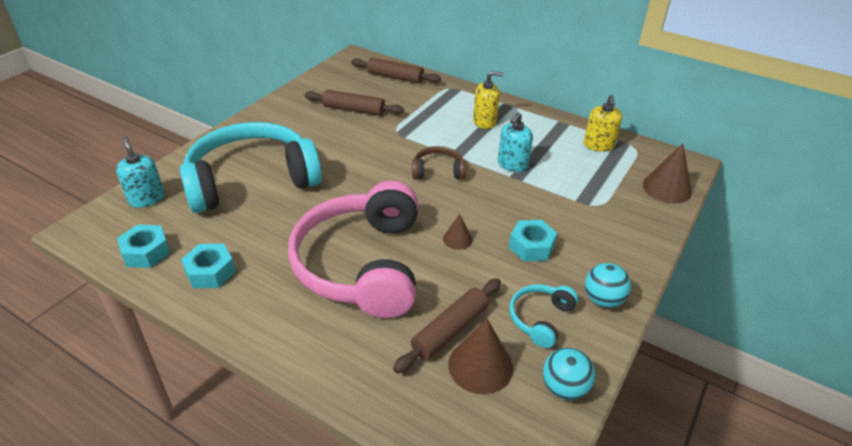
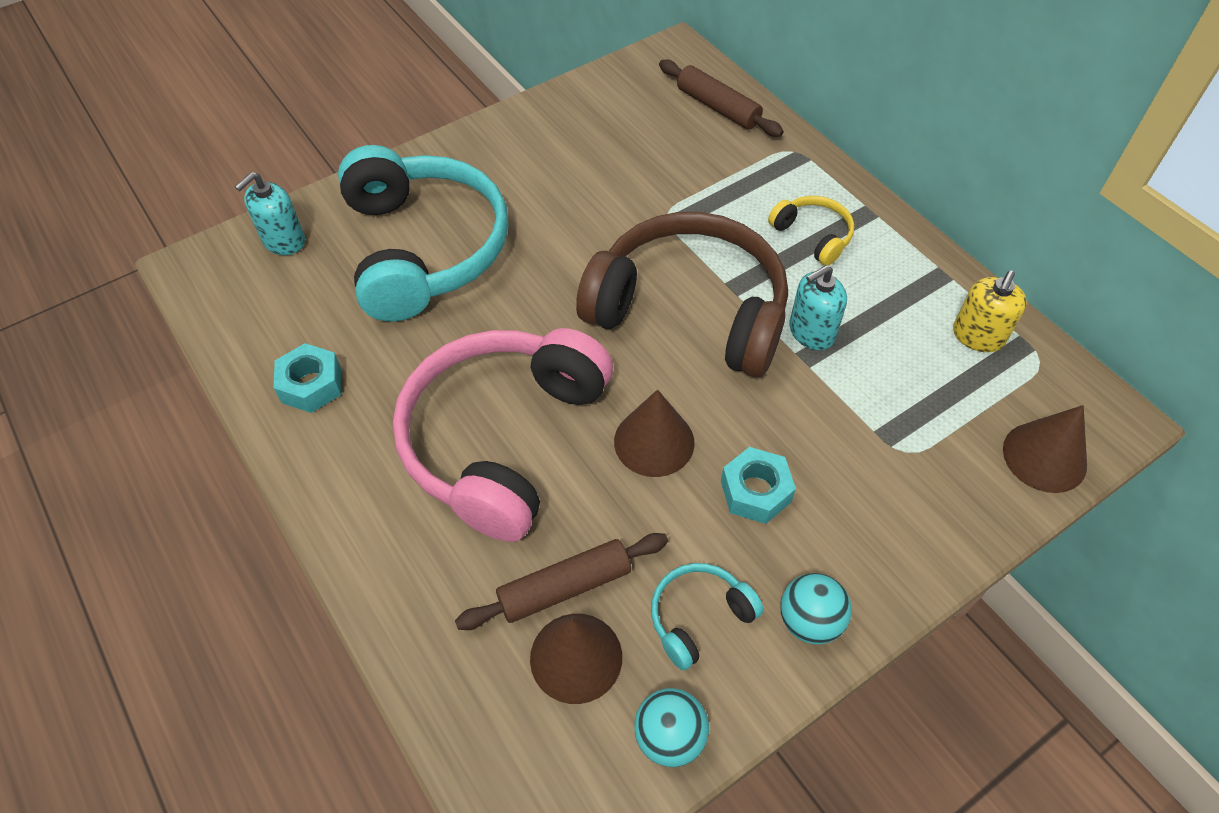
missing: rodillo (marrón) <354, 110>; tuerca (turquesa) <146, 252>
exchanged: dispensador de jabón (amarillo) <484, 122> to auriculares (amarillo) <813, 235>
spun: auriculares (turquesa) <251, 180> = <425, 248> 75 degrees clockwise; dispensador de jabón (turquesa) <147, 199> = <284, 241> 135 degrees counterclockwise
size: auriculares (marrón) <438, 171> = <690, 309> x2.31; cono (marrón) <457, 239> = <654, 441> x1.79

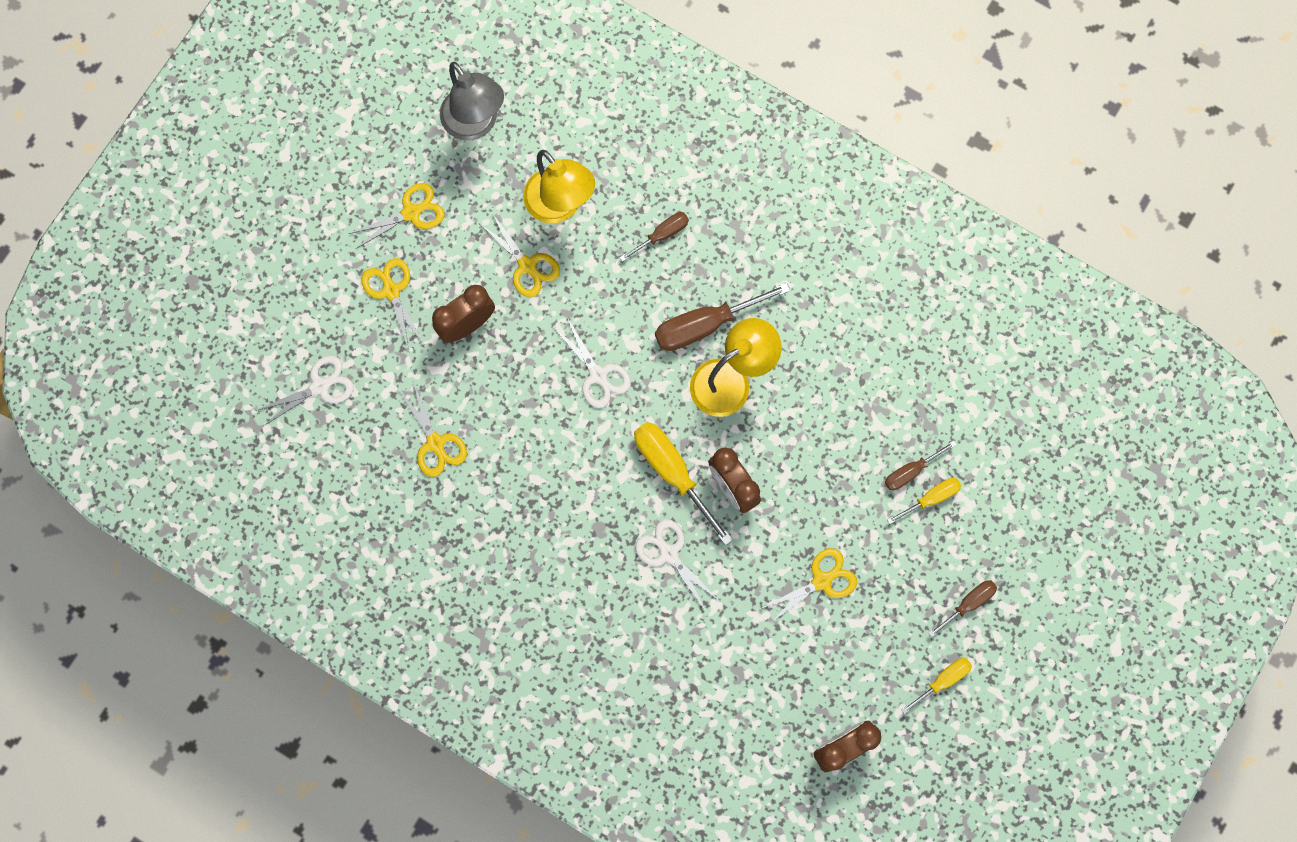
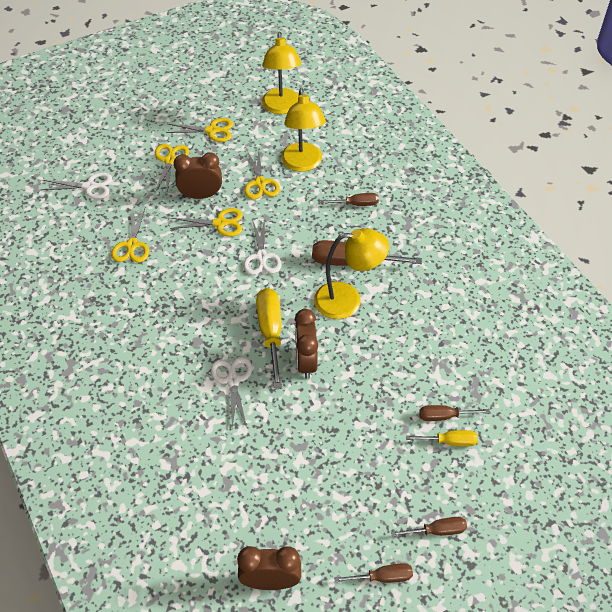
relocated: tijeras (amarillo) <822, 581> to <220, 223>
colour: lámpara (gris) <476, 124> to lámpara (amarillo) <282, 107>; destornillador (amarillo) <942, 680> to destornillador (marrón) <382, 577>

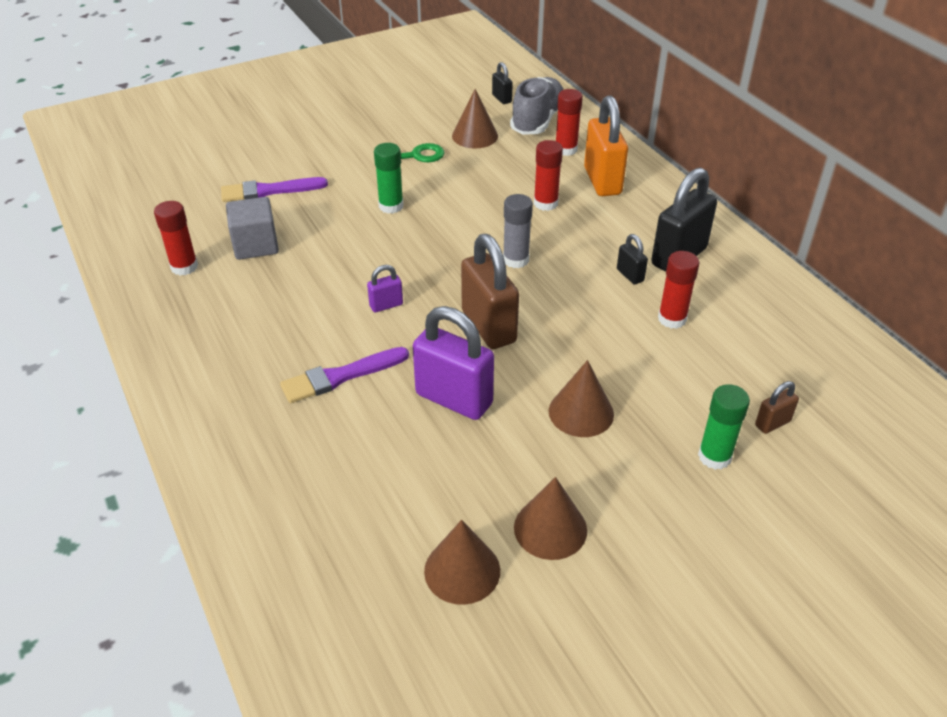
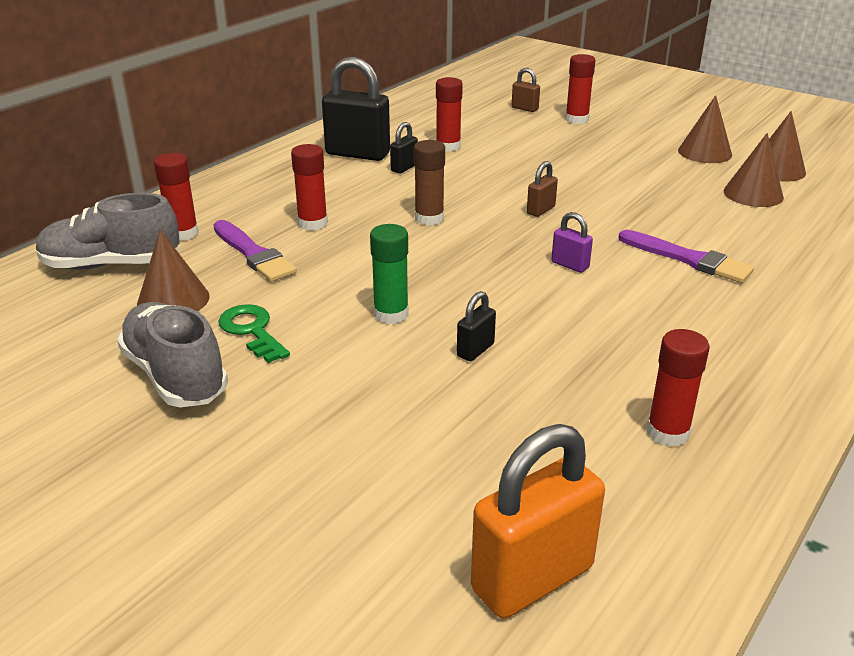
missing: cubo (gris) <255, 245>; candado (morado) <454, 399>
appeared: zapato (gris) <175, 376>
relocated: candado (negro) <501, 98> to <475, 350>; candado (naranja) <602, 181> to <532, 578>; pincel (morado) <269, 191> to <253, 254>; cono (marrón) <581, 412> to <753, 194>
colour: barra de pegamento (gris) <516, 260> to barra de pegamento (marrón) <429, 218>; barra de pegamento (verde) <714, 456> to barra de pegamento (rojo) <576, 119>
size: candado (marrón) <488, 327> = <541, 210> x0.47

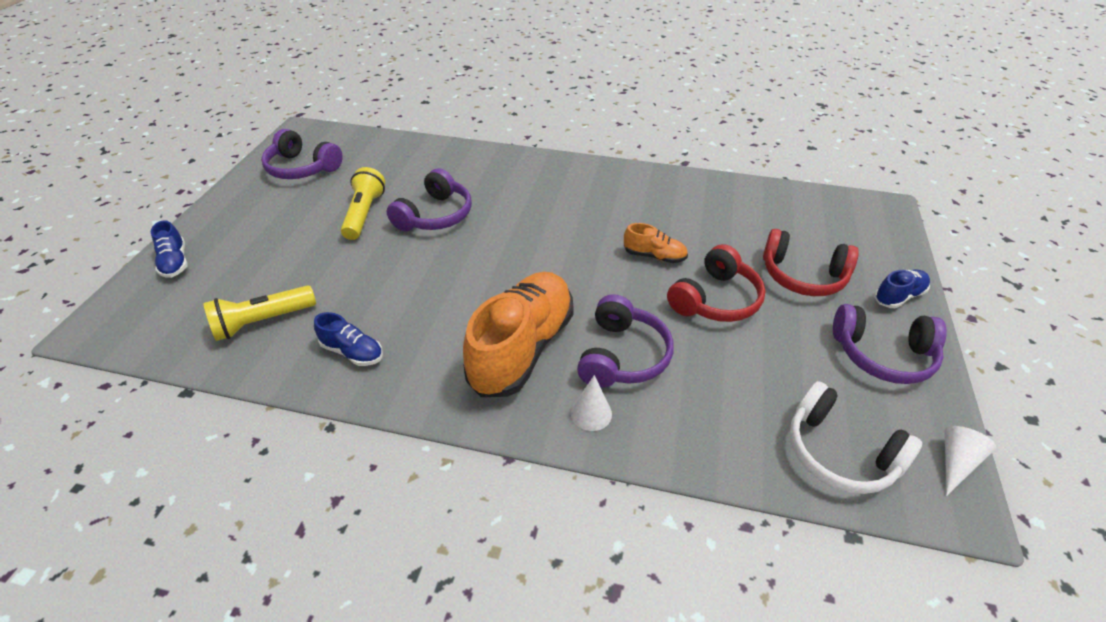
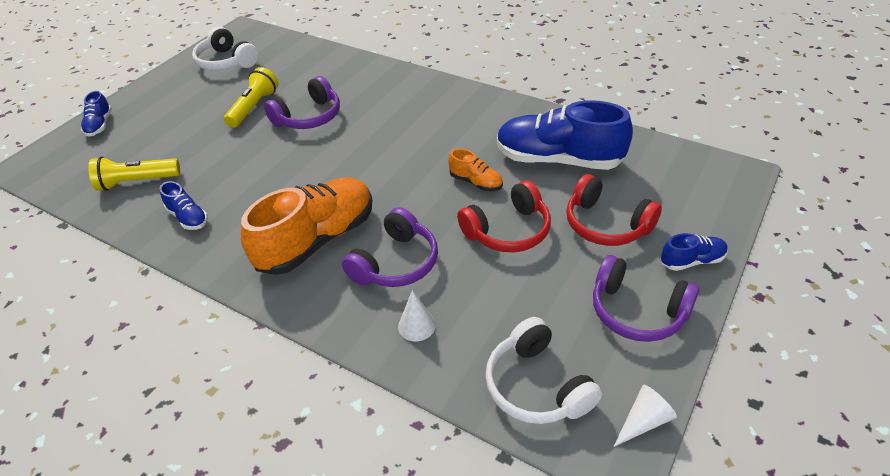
appeared: zapato (azul) <558, 160>
relocated: cono (blanco) <591, 413> to <416, 326>
colour: auriculares (morado) <302, 168> to auriculares (blanco) <226, 62>

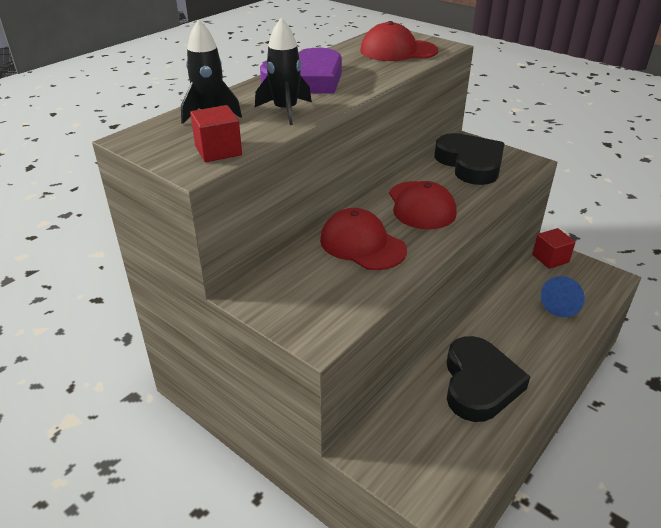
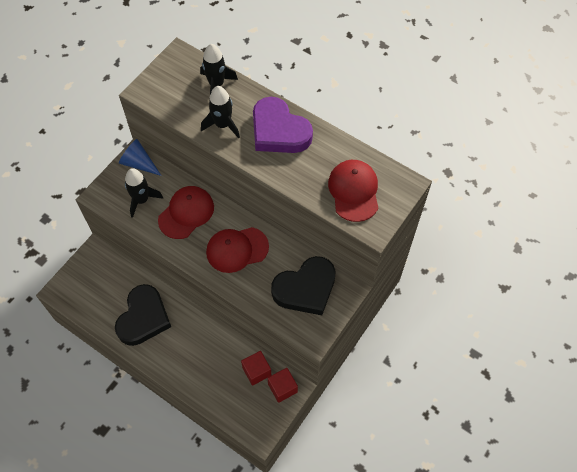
appeared: cohete (negro) <141, 200>
relocated: cubo (rojo) <218, 151> to <256, 371>; cono (azul) <562, 304> to <139, 163>
spun: corazón (negro) <479, 383> = <143, 318> 75 degrees counterclockwise

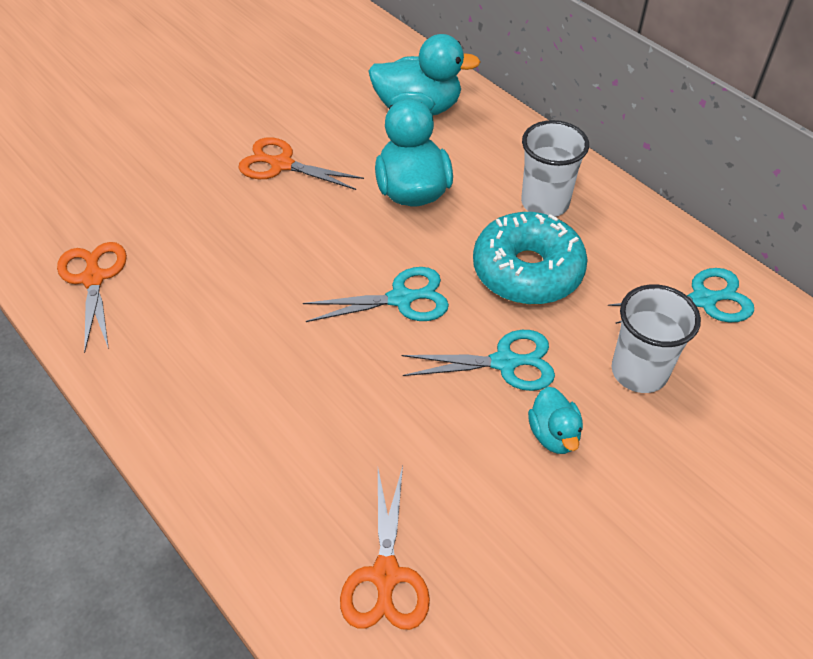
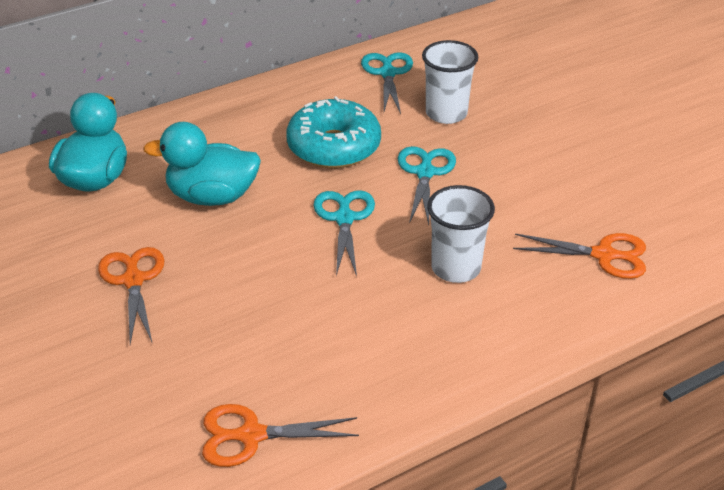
missing: pato (turquesa) <553, 435>
relocated: vaso (blanco) <545, 203> to <456, 268>
spun: tijeras (naranja) <282, 165> = <133, 280> 135 degrees clockwise

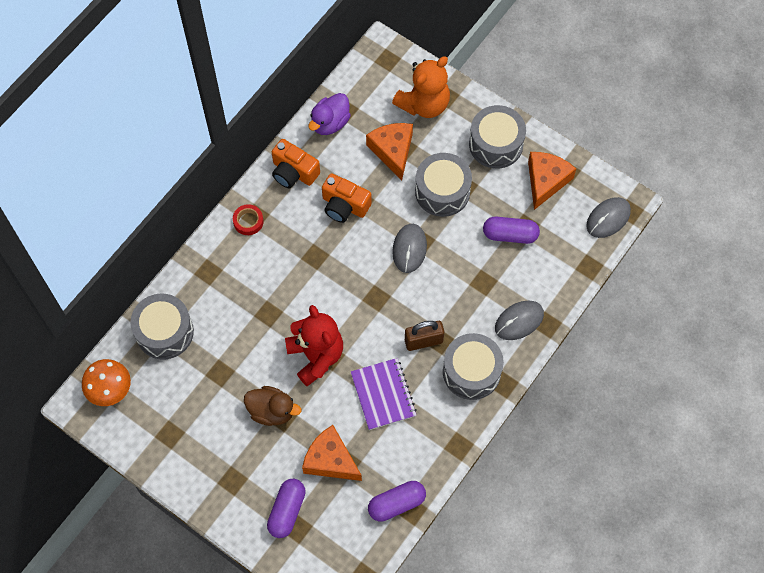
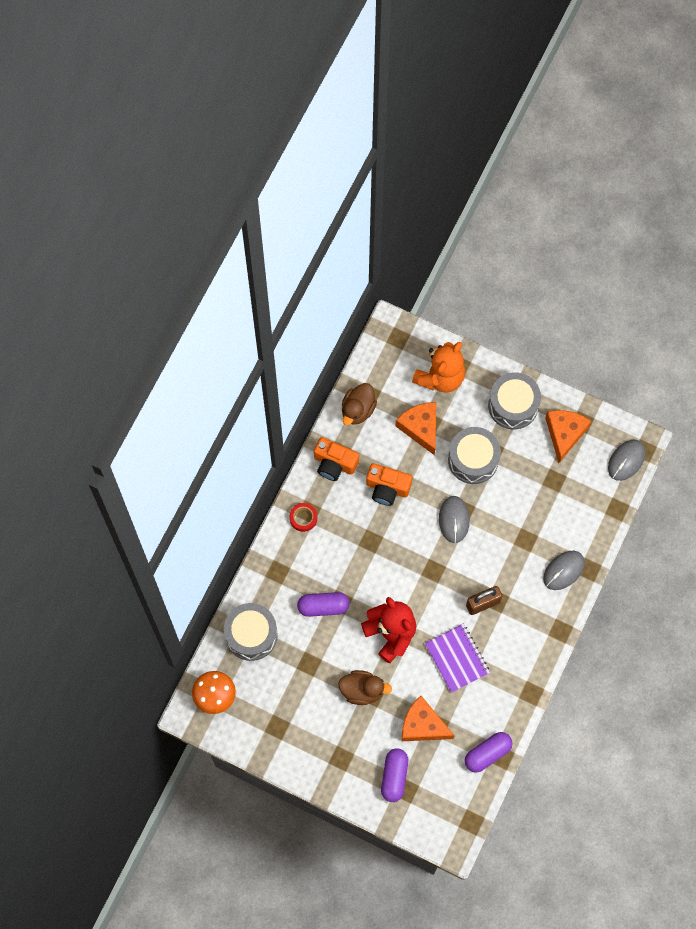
missing: tambor (gris) <471, 372>
relocated: cápsula (morado) <510, 235> to <323, 607>
colour: pato (morado) <330, 123> to pato (marrón) <358, 410>

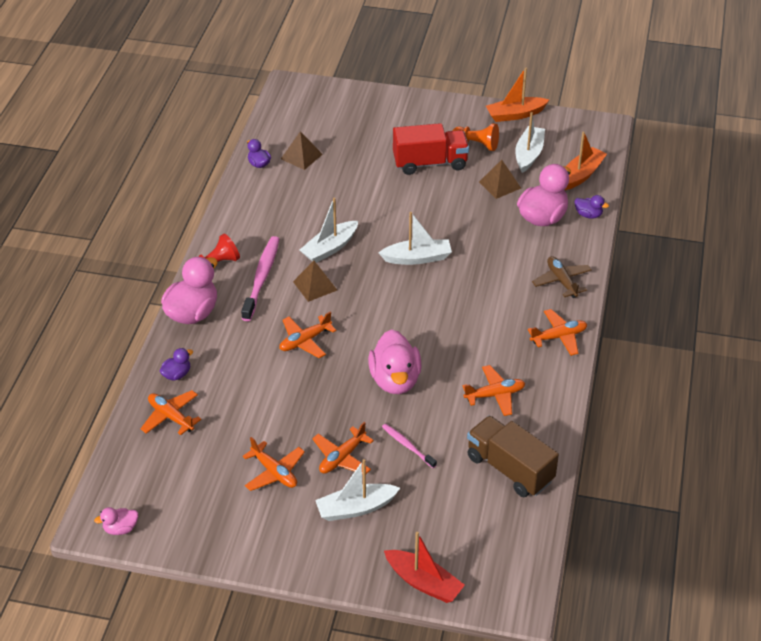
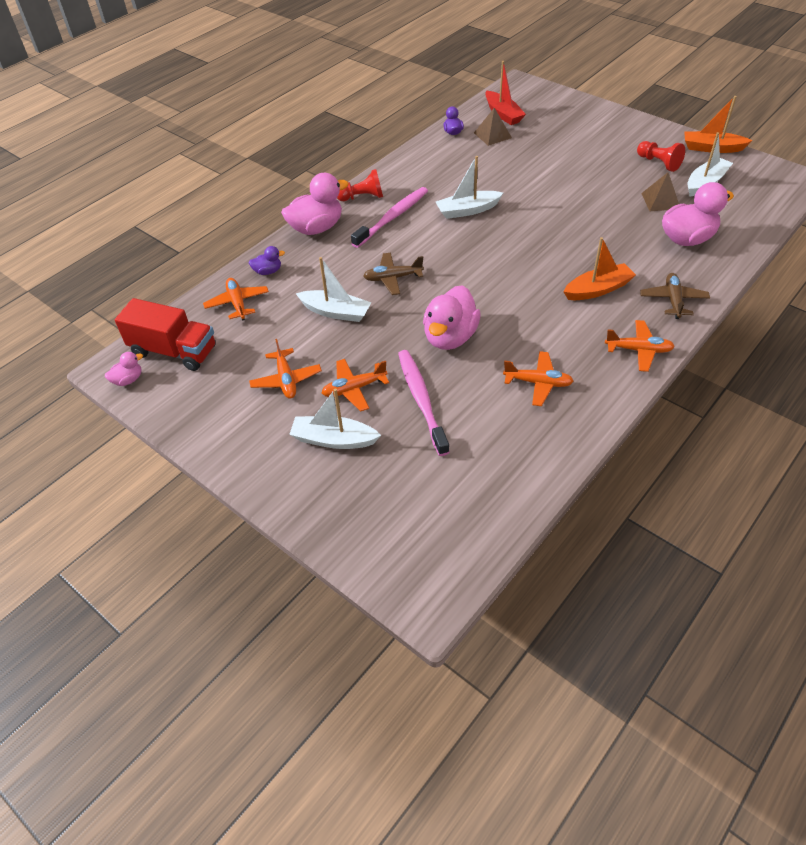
missing: pato (morado) <588, 215>; pirámide (marrón) <315, 285>; camión (marrón) <510, 469>
relocated: camión (rojo) <430, 163> to <174, 351>; barco (naranja) <581, 174> to <598, 289>; barco (blanco) <417, 258> to <336, 312>; barco (rojo) <423, 582> to <503, 114>
colour: peón (naranja) <476, 144> to peón (rojo) <658, 163>; avión (naranja) <305, 341> to avión (marrón) <393, 278>
spun: pato (rosa) <120, 528> = <128, 380> 135 degrees clockwise
size: cepillo de dientes (rosa) <407, 446> = <421, 400> x1.82

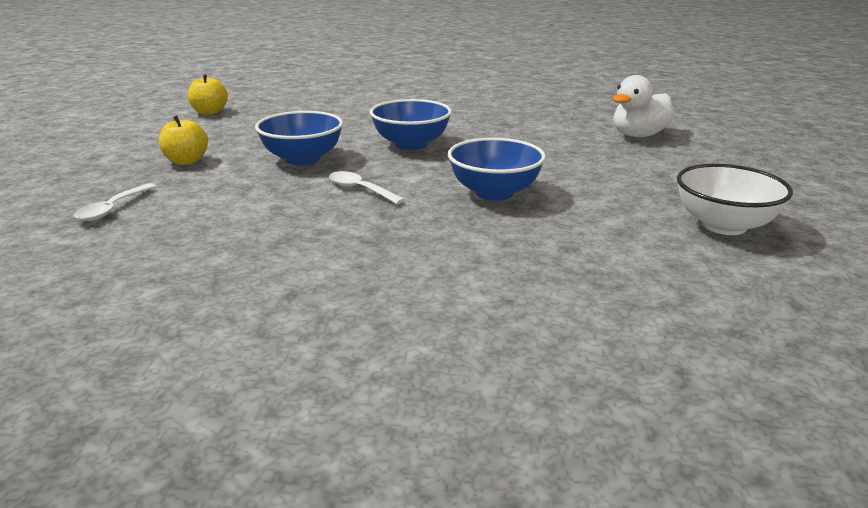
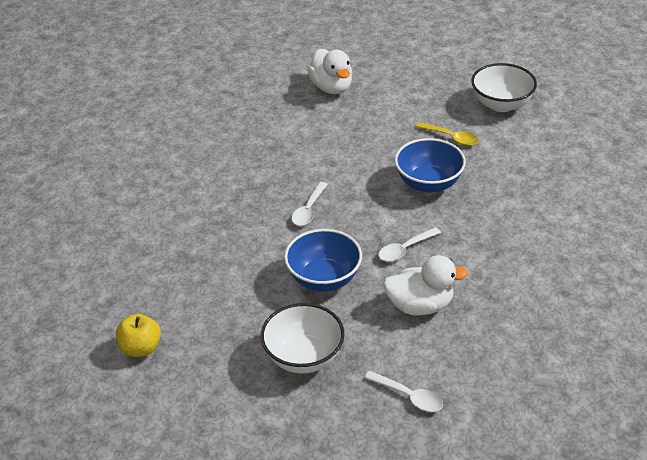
appeared: cuchara (amarillo) <451, 138>; pato (blanco) <420, 305>
exchanged: cuenco (azul) <411, 144> to cuchara (blanco) <308, 210>; manzana (amarillo) <186, 161> to cuenco (blanco) <303, 357>

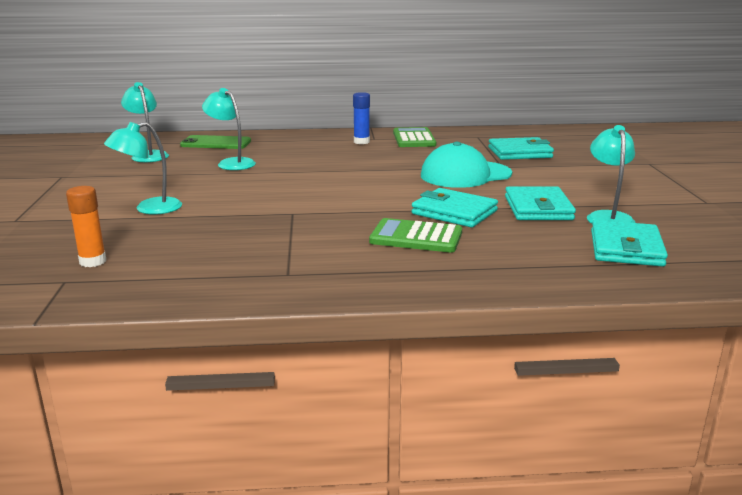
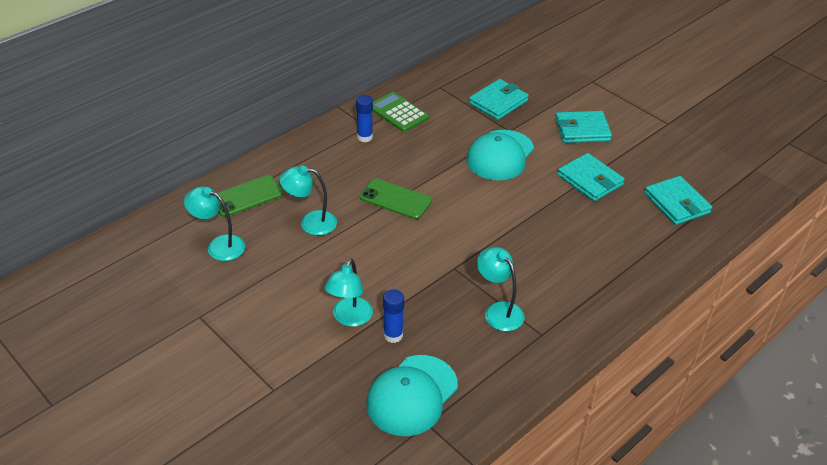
missing: calculadora (verde) <416, 237>
appeared: móvil (verde) <395, 199>; barra de pegamento (azul) <393, 335>
relocated: lámpara (turquesa) <607, 217> to <498, 311>; cartera (turquesa) <454, 212> to <582, 130>
exchanged: barra de pegamento (naranja) <93, 261> to gorra (turquesa) <412, 395>

